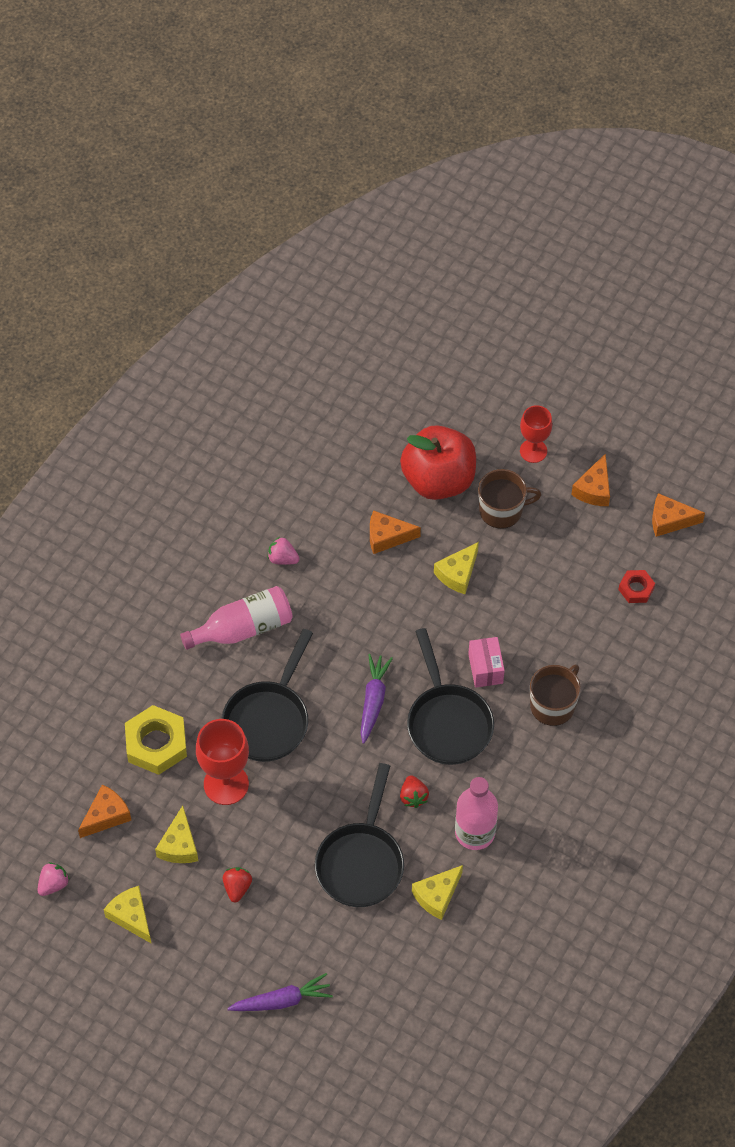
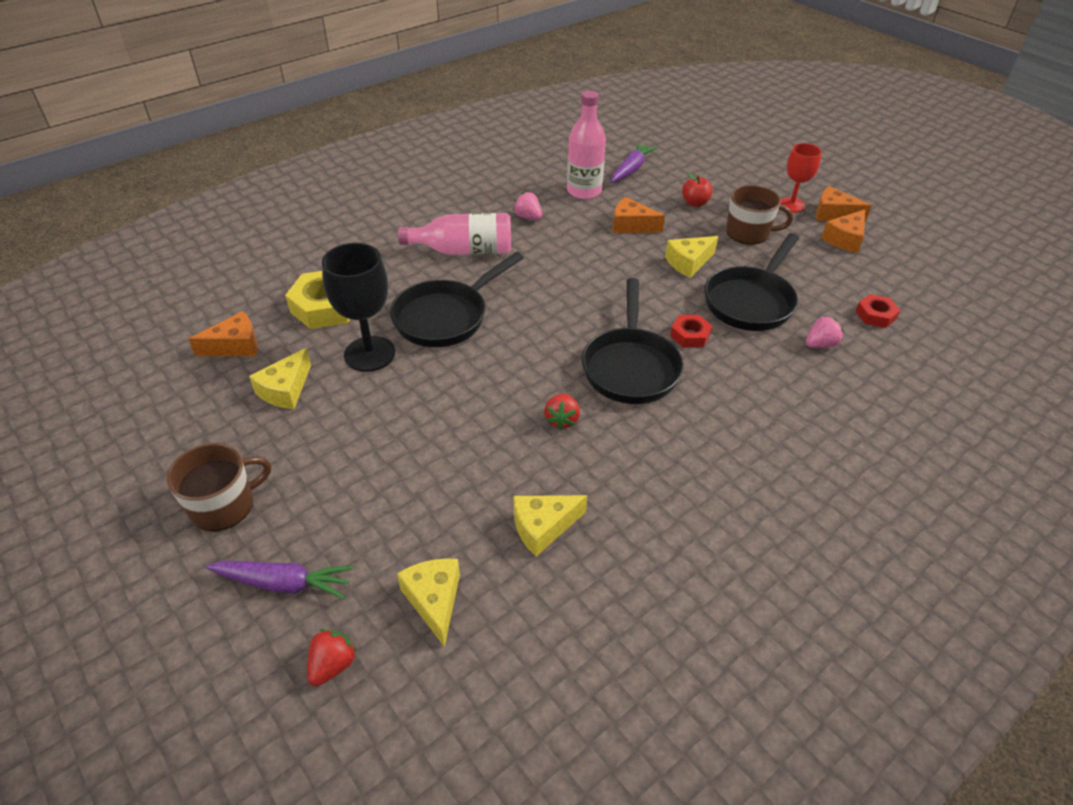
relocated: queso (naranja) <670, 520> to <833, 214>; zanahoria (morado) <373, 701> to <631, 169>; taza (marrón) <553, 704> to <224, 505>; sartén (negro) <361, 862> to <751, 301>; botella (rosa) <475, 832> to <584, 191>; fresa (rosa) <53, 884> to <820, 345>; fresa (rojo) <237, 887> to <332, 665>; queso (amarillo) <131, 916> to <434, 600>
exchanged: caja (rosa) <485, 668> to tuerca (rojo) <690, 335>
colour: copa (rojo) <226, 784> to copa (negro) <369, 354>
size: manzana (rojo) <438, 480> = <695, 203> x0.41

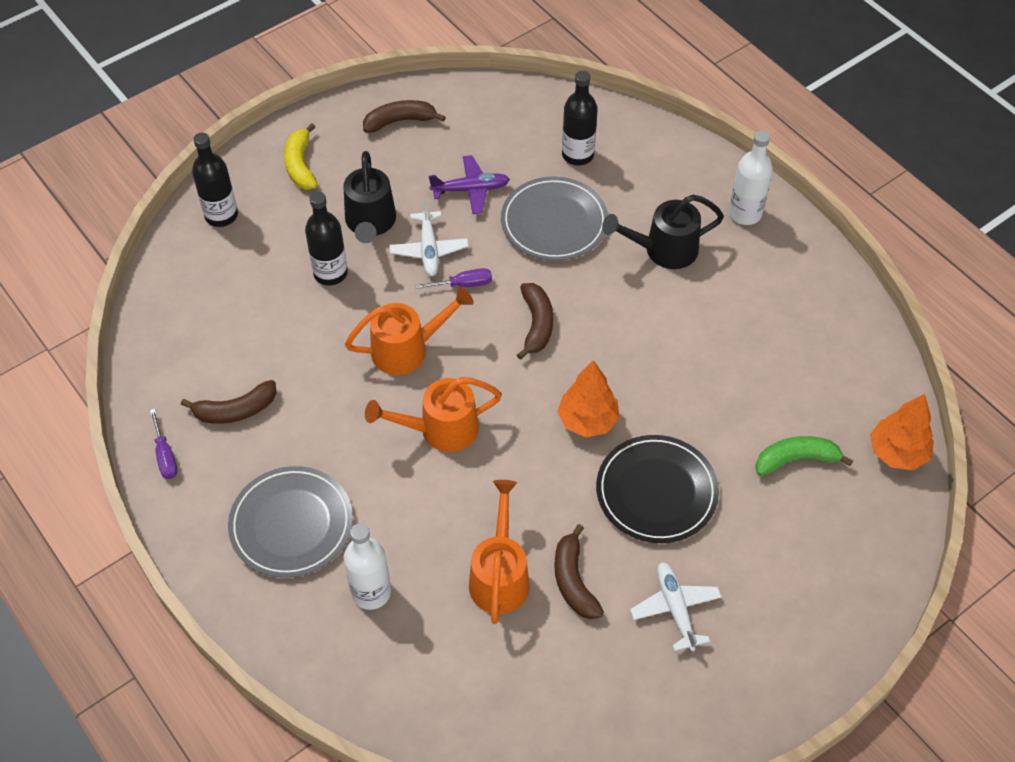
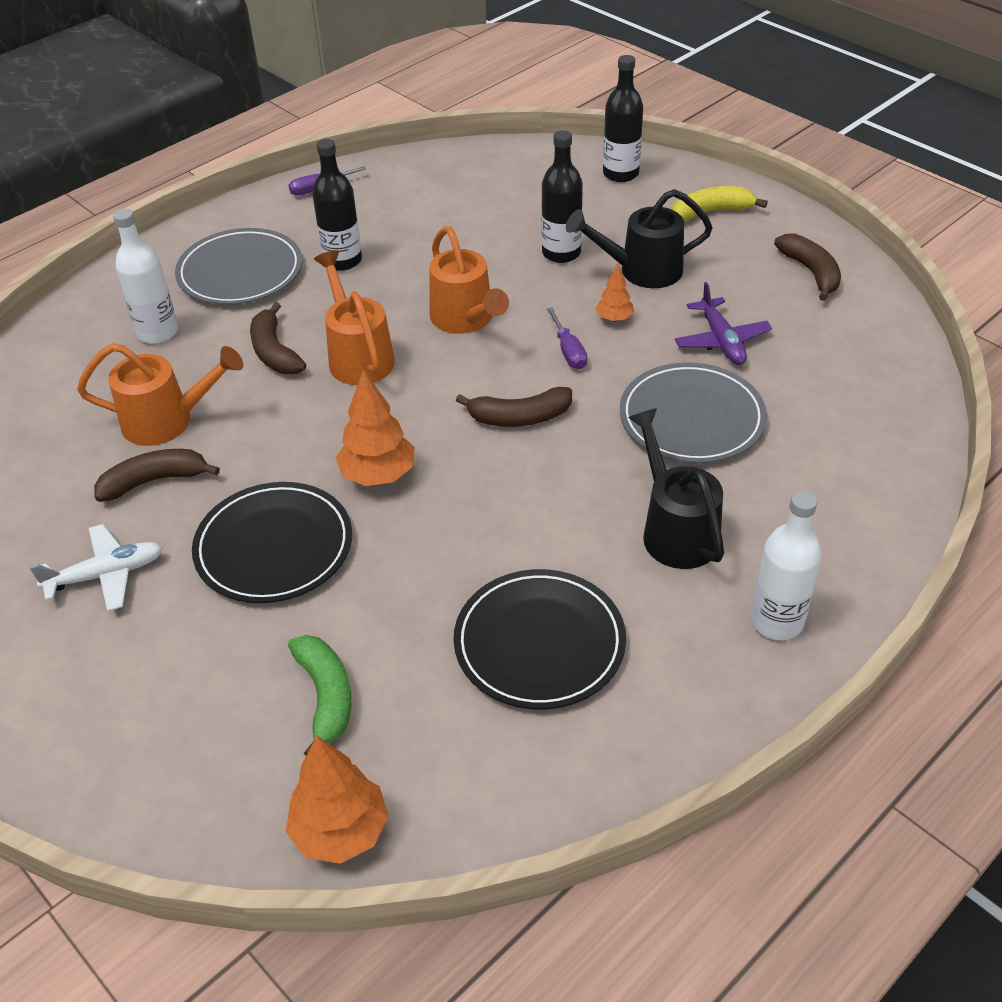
appeared: plato (negro) <539, 643>
relocated: botella (negro) <577, 155> to <342, 260>; plátano (marrón) <236, 410> to <275, 352>
exchanged: avión (blanco) <429, 250> to árbol (naranja) <614, 318>

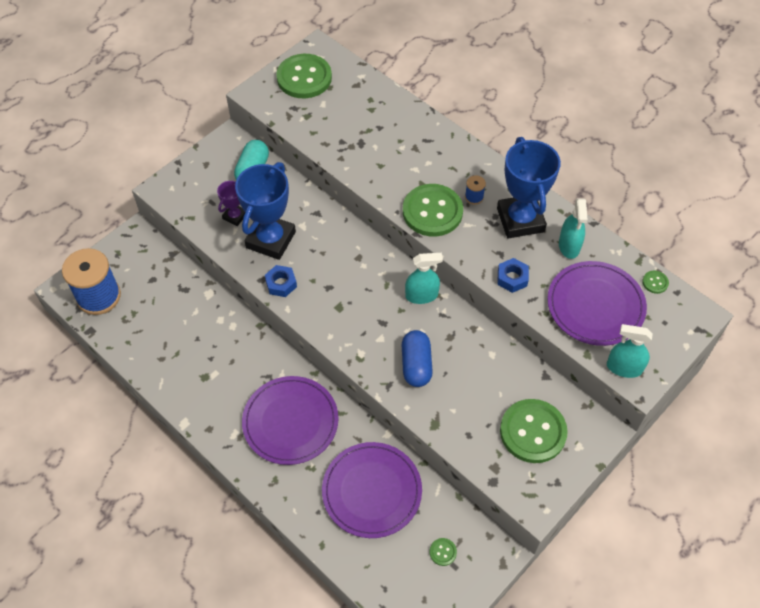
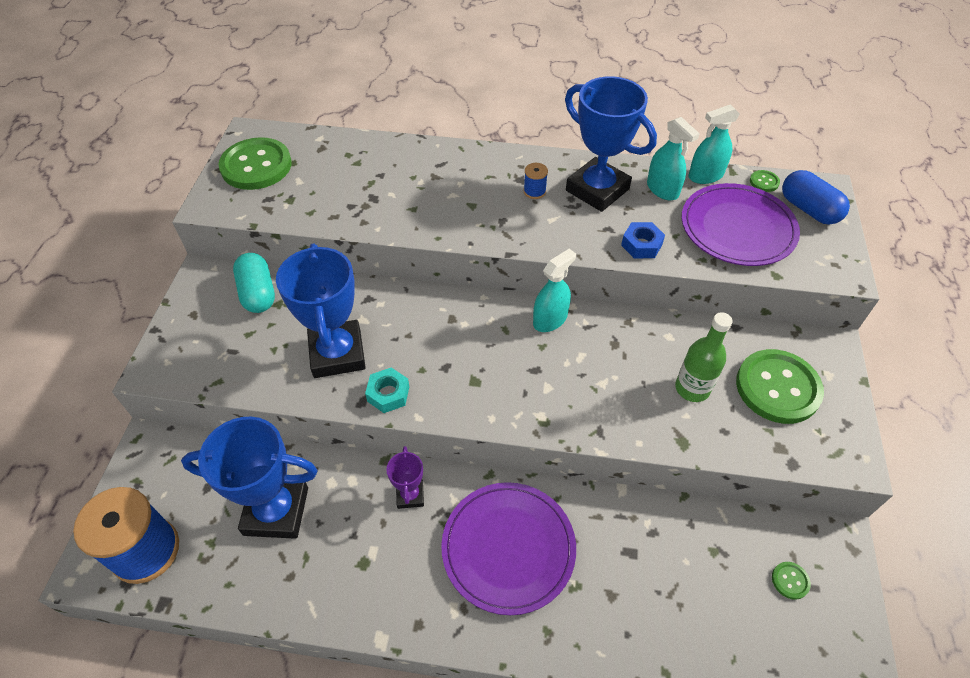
missing: botón (verde) <432, 212>; plato (morado) <372, 491>
appeared: botella (verde) <692, 388>; trofeo (azul) <276, 511>
relocated: trofeo (morado) <235, 216> to <410, 495>; pulverizador (turquesa) <624, 367> to <705, 176>; cápsula (azul) <416, 365> to <808, 209>
colour: tuerca (azul) <281, 284> to tuerca (turquesa) <388, 394>

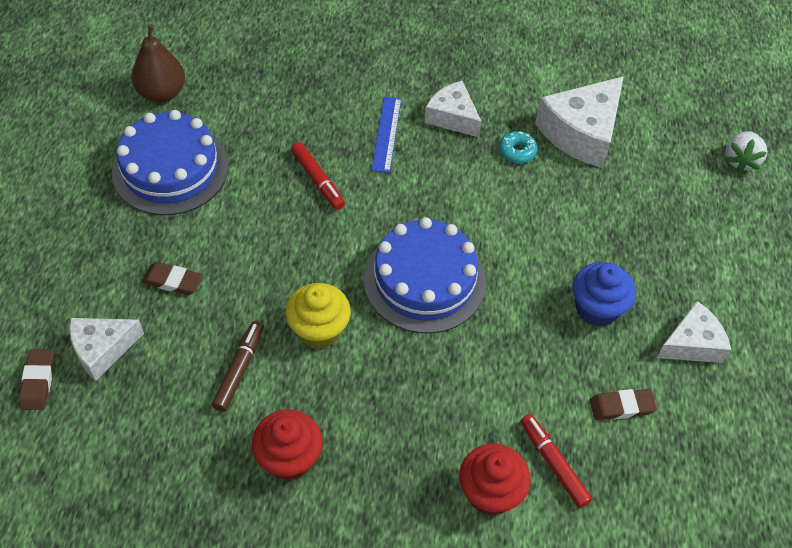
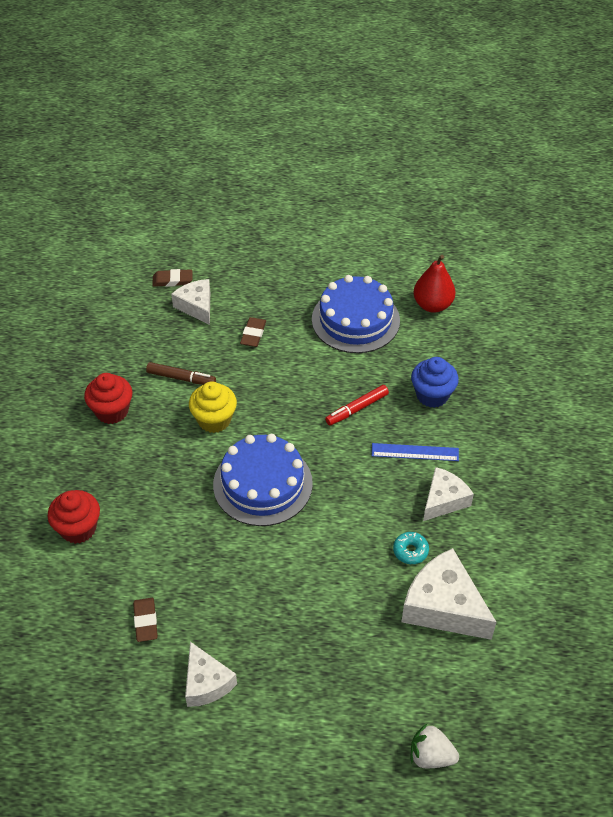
missing: rotulador (rojo) <553, 463>
relocated: magdalena (azul) <596, 308> to <432, 395>
colour: pera (marrón) <162, 93> to pera (rojo) <432, 305>

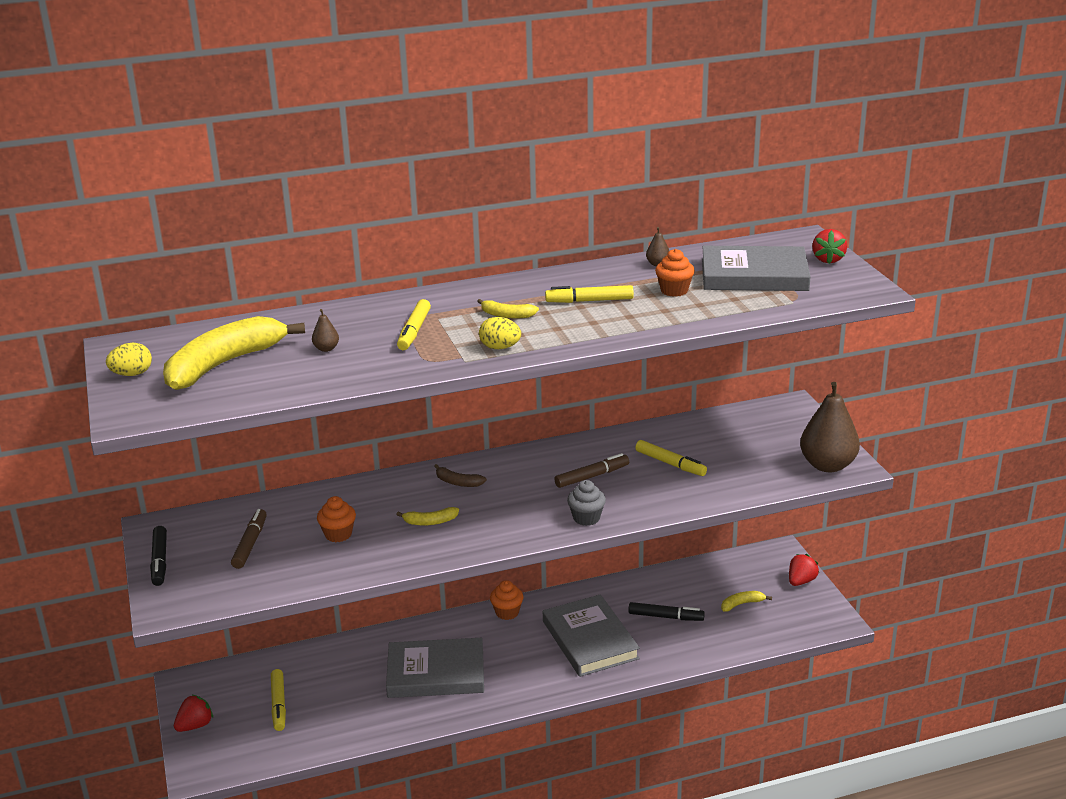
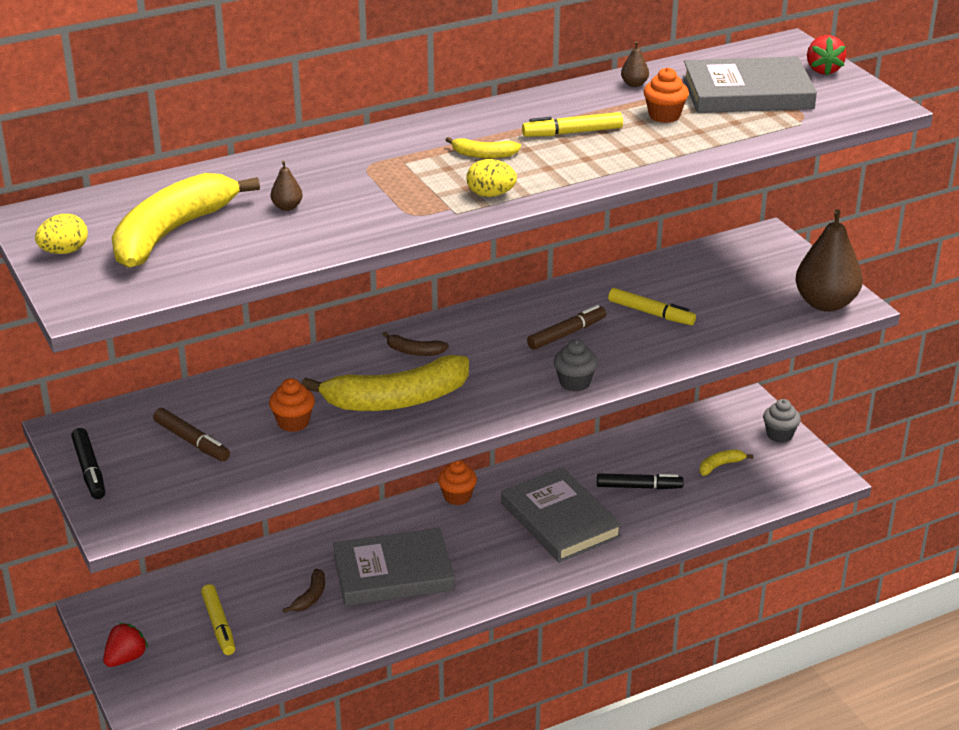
missing: rotulador (amarillo) <414, 331>
appeared: plátano (marrón) <310, 597>
exchanged: fresa (rojo) <801, 581> to magdalena (gris) <779, 435>
spun: rotulador (marrón) <250, 544> = <192, 441> 135 degrees clockwise
size: plátano (amarillo) <430, 522> = <396, 400> x2.34

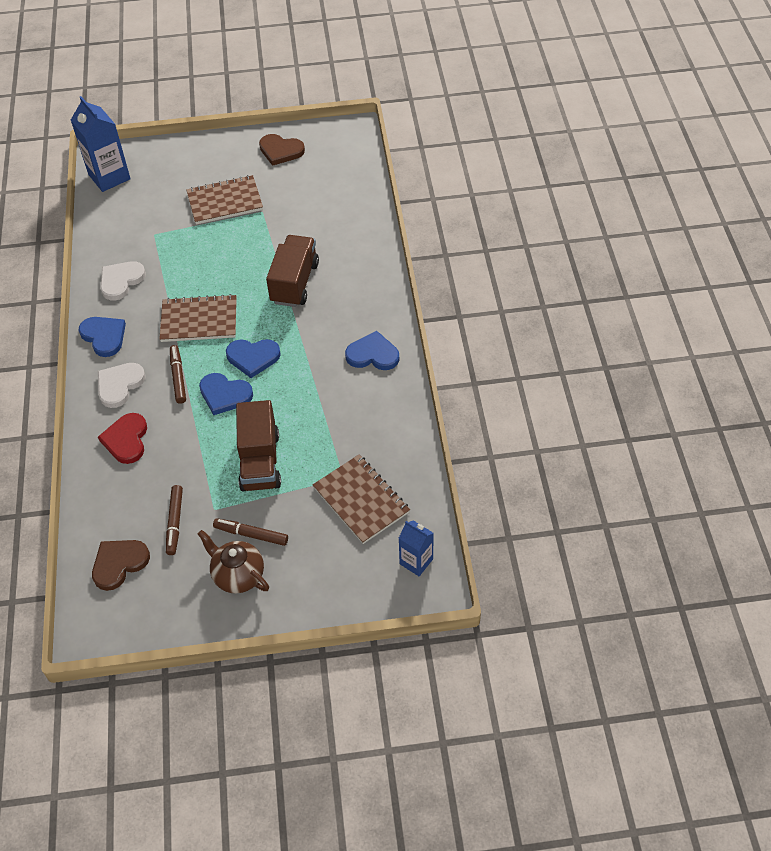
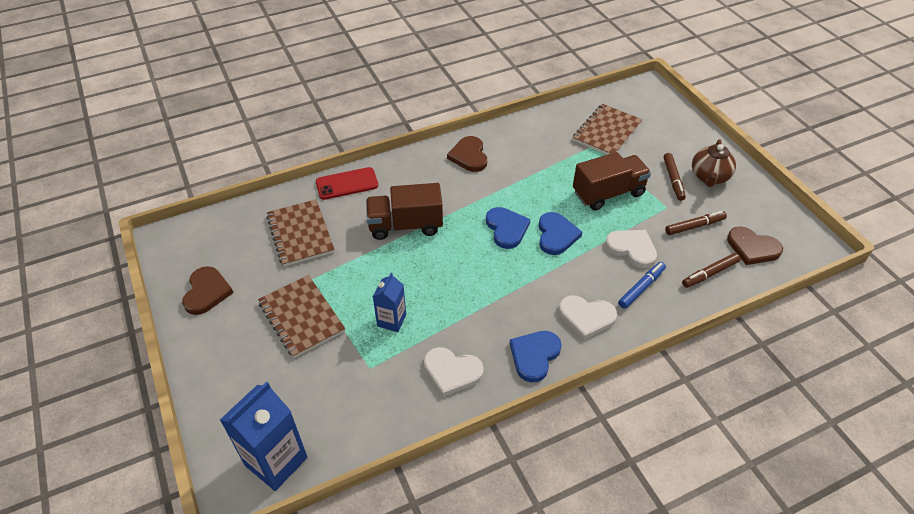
appeared: móvil (rojo) <347, 184>; corazón (blanco) <632, 248>
relocated: cuaderno (marrón) <199, 320> to <300, 234>; rotulador (marrón) <178, 377> to <710, 273>; cartón de leche (azul) <416, 561> to <391, 320>
exchanged: corazón (rojo) <126, 440> to rotulador (azul) <641, 288>
colour: corazón (azul) <373, 354> to corazón (marrón) <469, 156>

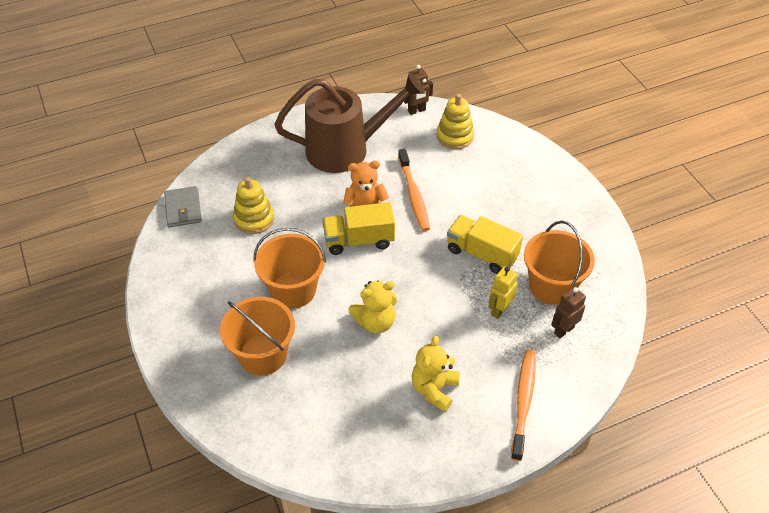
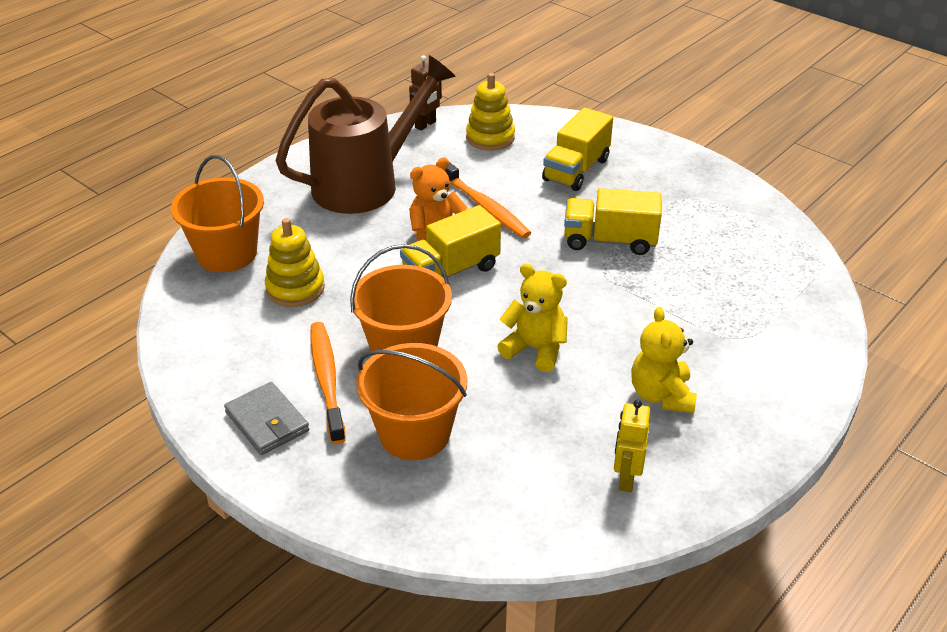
missing: robot (marrón) <563, 330>
appeared: camión (amarillo) <576, 170>
relocated: cartera (gris) <183, 209> to <267, 421>; balde (naranja) <551, 286> to <227, 254>; robot (amarillo) <499, 310> to <626, 479>; cepillo de dientes (naranja) <523, 402> to <327, 380>
spun: osito (amarillo) <375, 322> = <535, 349> 105 degrees counterclockwise

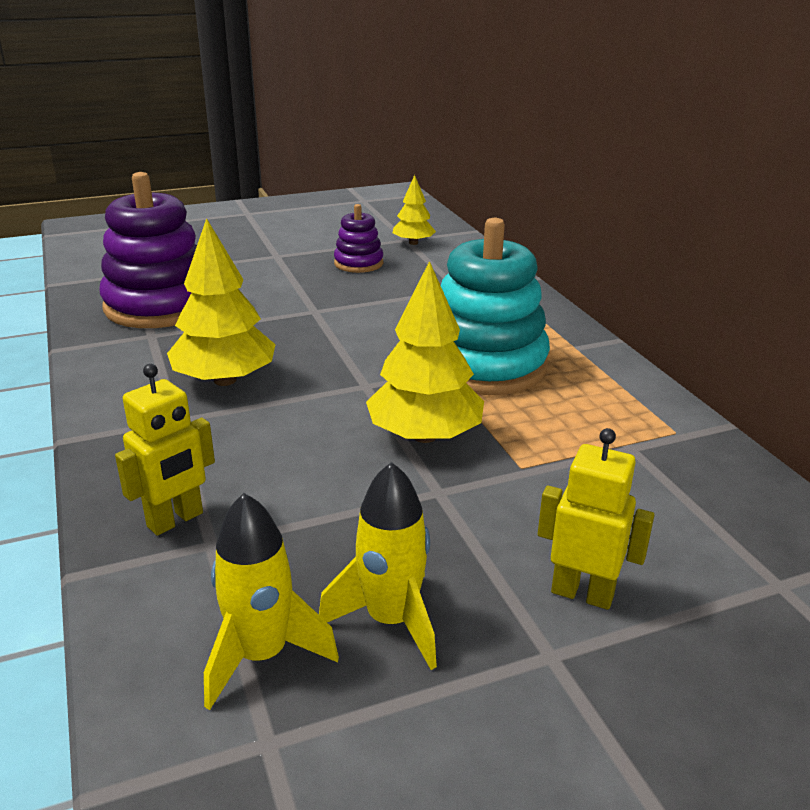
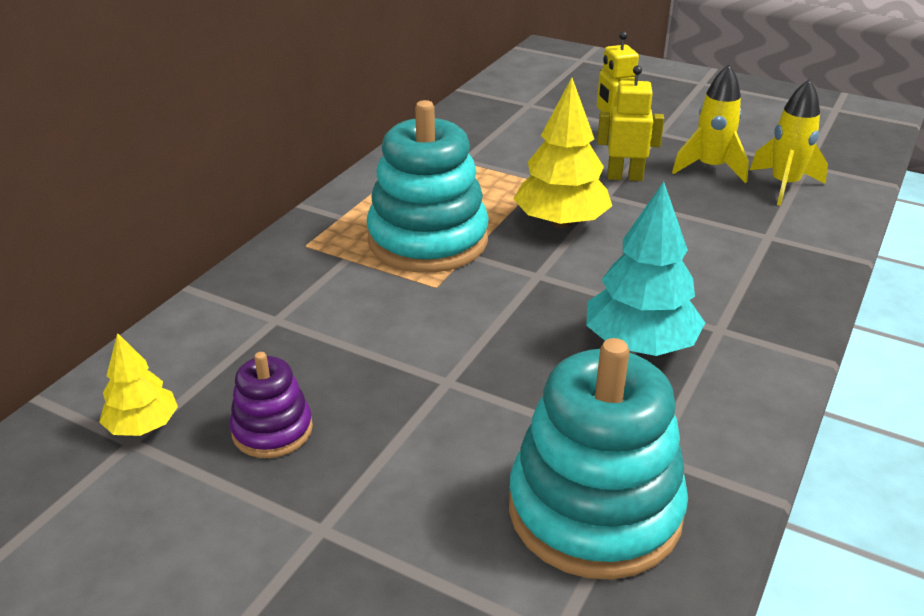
relocated: robot (amarillo) <175, 520> to <624, 177>
colour: juguete apilable (morado) <160, 305> to juguete apilable (turquesa) <594, 510>; árbol (amarillo) <225, 380> to árbol (turquesa) <640, 344>

